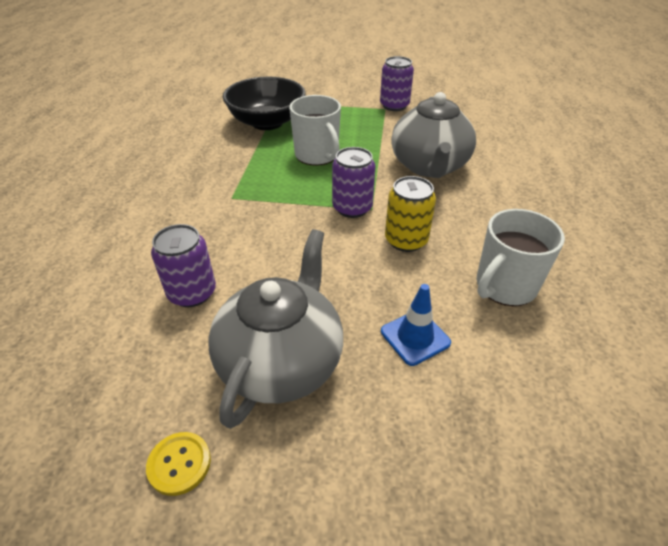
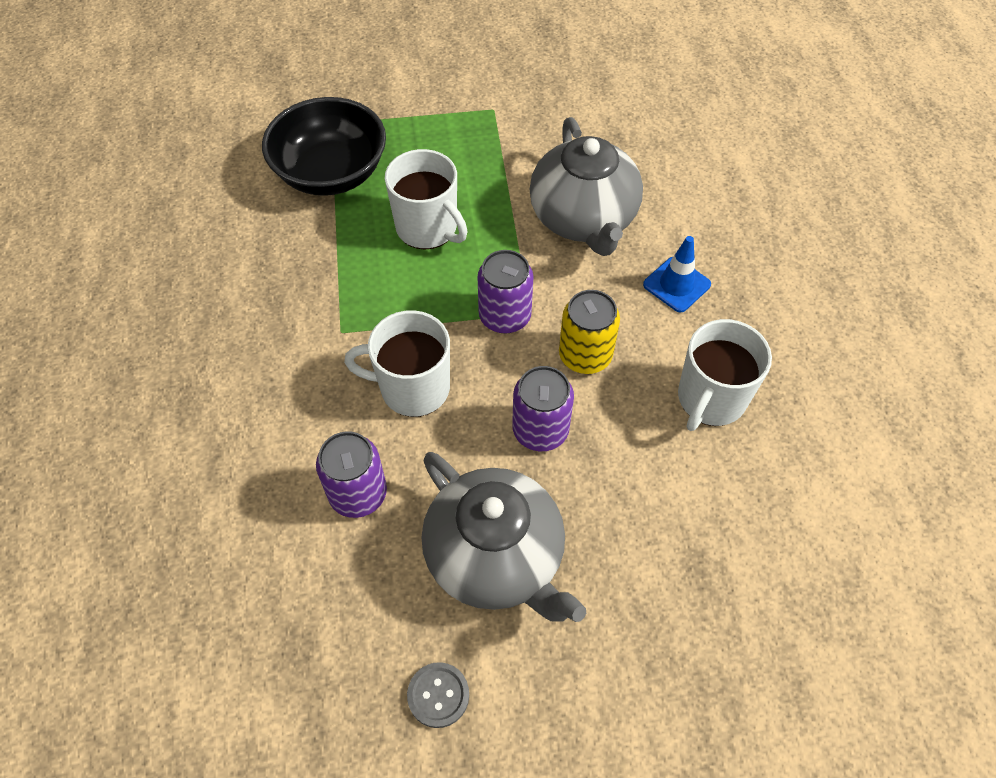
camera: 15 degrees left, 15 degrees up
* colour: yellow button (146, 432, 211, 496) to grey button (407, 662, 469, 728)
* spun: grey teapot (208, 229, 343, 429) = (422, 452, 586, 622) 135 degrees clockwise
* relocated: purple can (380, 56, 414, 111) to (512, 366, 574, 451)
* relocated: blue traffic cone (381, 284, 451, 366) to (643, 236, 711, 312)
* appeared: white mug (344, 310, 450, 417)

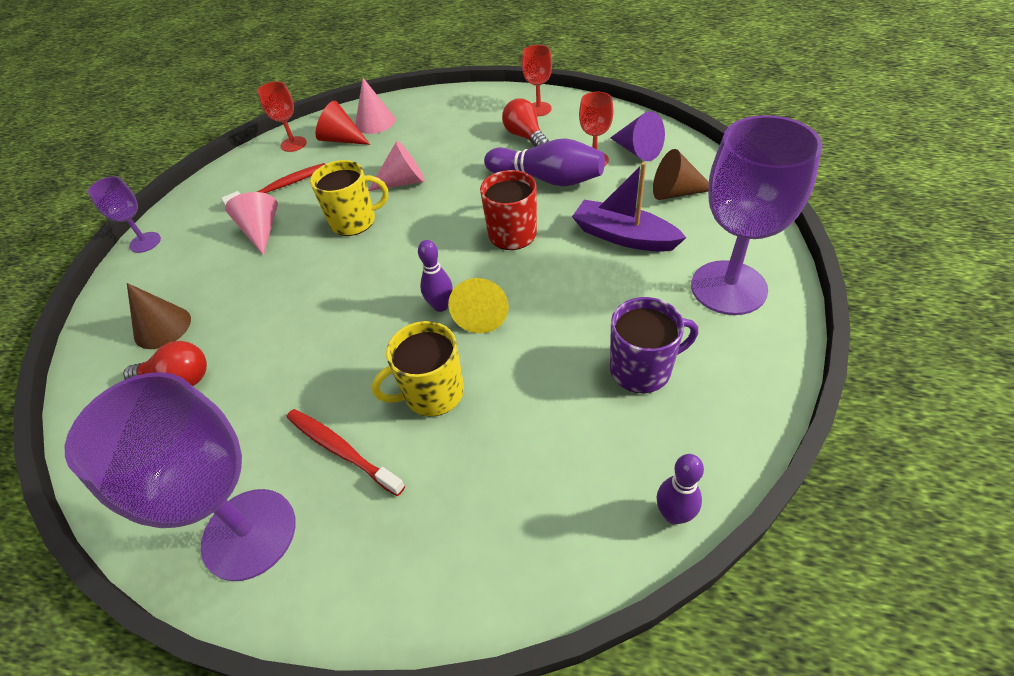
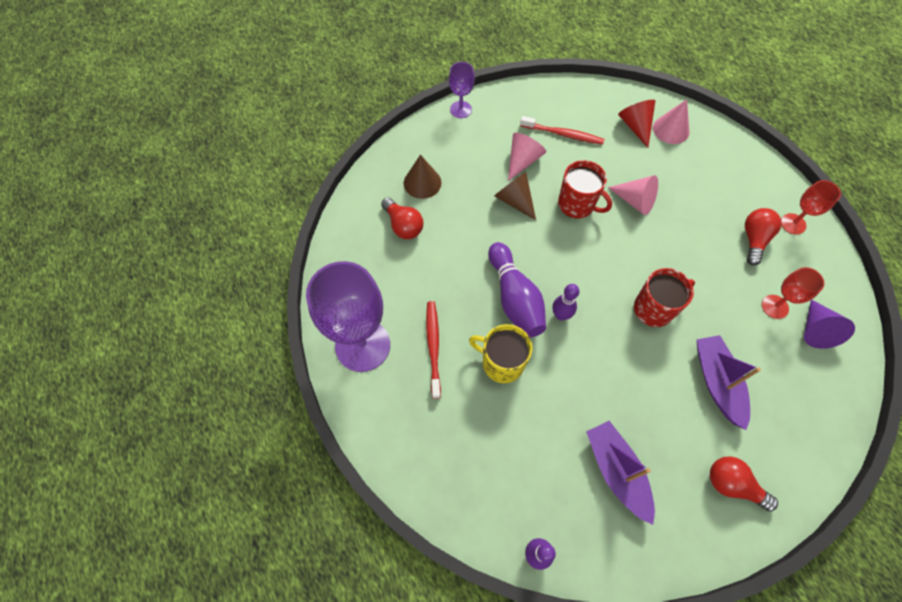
camera: 45 degrees right, 15 degrees up
* missing: red goblet (257, 81, 307, 152)
* colour: yellow mug (310, 160, 388, 236) to red mug (558, 160, 612, 218)
* missing: yellow cone (448, 278, 509, 333)
* relocated: purple bowling pin (484, 138, 605, 186) to (488, 242, 546, 337)
* exchanged: purple mug (610, 297, 698, 393) to purple boat (586, 421, 655, 525)
* relocated: brown cone (653, 149, 709, 200) to (494, 172, 536, 220)
* exchanged: purple goblet (691, 115, 823, 315) to red light bulb (710, 457, 778, 511)

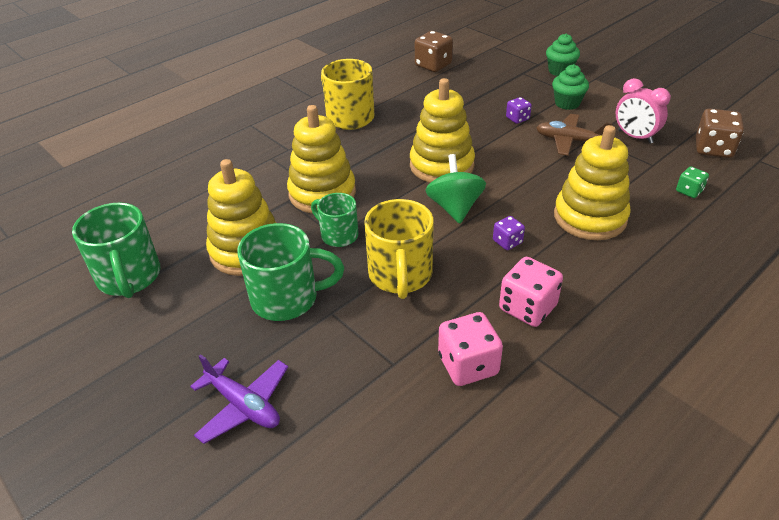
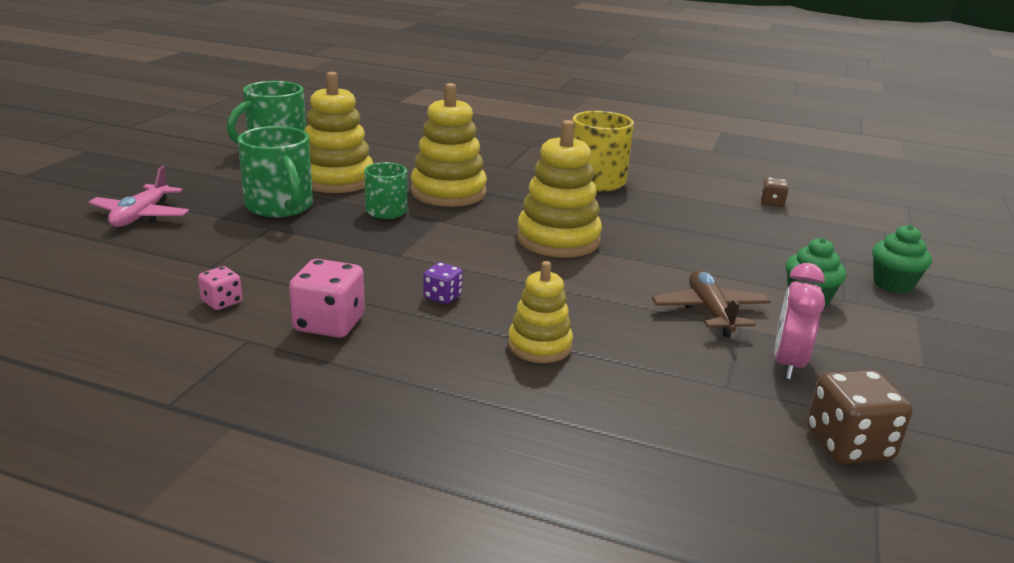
camera: 60 degrees right, 15 degrees down
* colour: purple plane (190, 354, 288, 444) to pink plane (88, 166, 189, 227)
* missing: yellow mug (364, 199, 434, 299)
* size: brown dice (415, 31, 453, 72) = (761, 177, 789, 207) x0.56
* missing: green spinning top (426, 154, 486, 224)
* size: pink dice (438, 312, 503, 386) = (198, 266, 242, 310) x0.56
* missing: purple dice (506, 97, 532, 124)
* size: yellow stacking toy (554, 125, 631, 240) = (508, 261, 573, 363) x0.61
* missing: green dice (676, 167, 709, 198)

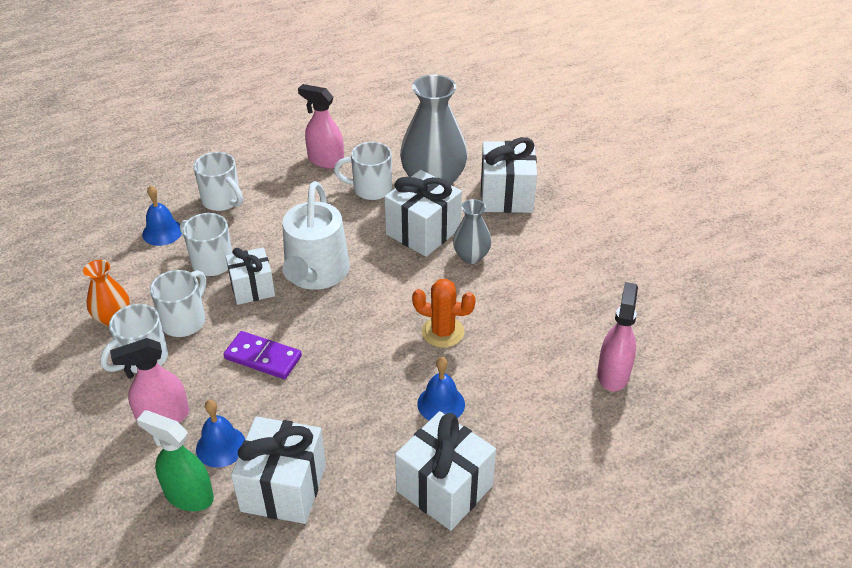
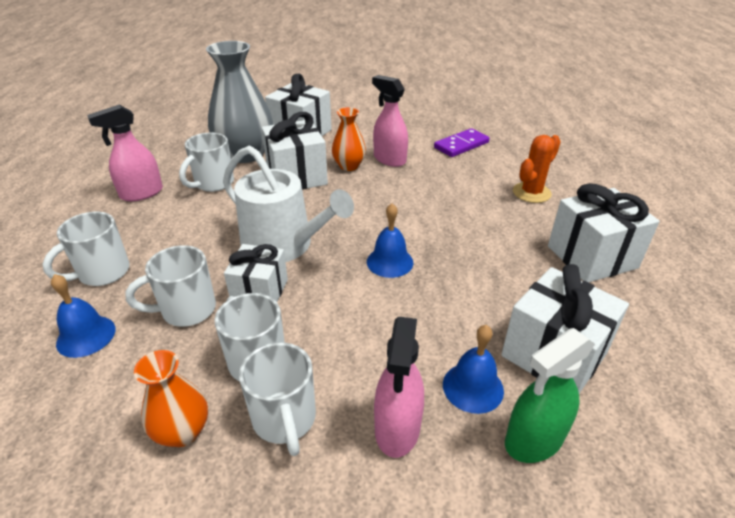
camera: 60 degrees left, 5 degrees down
* spun: white mug (193, 152, 243, 211) = (42, 212, 130, 286) 150 degrees clockwise
* relocated: purple domino (223, 331, 302, 379) to (434, 128, 490, 157)
* relocated: orange cactus (412, 279, 476, 348) to (513, 135, 561, 203)
* relocated: blue bell (417, 357, 465, 421) to (367, 203, 413, 278)
* colour: grey vase (453, 199, 491, 264) to orange vase (332, 107, 366, 171)
* relocated: pink spray bottle (597, 282, 638, 392) to (372, 75, 408, 167)

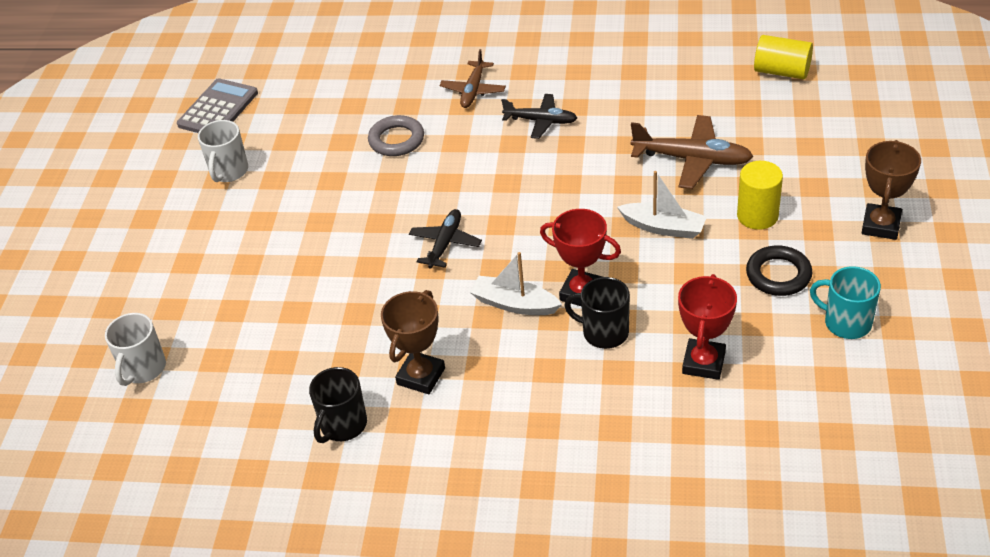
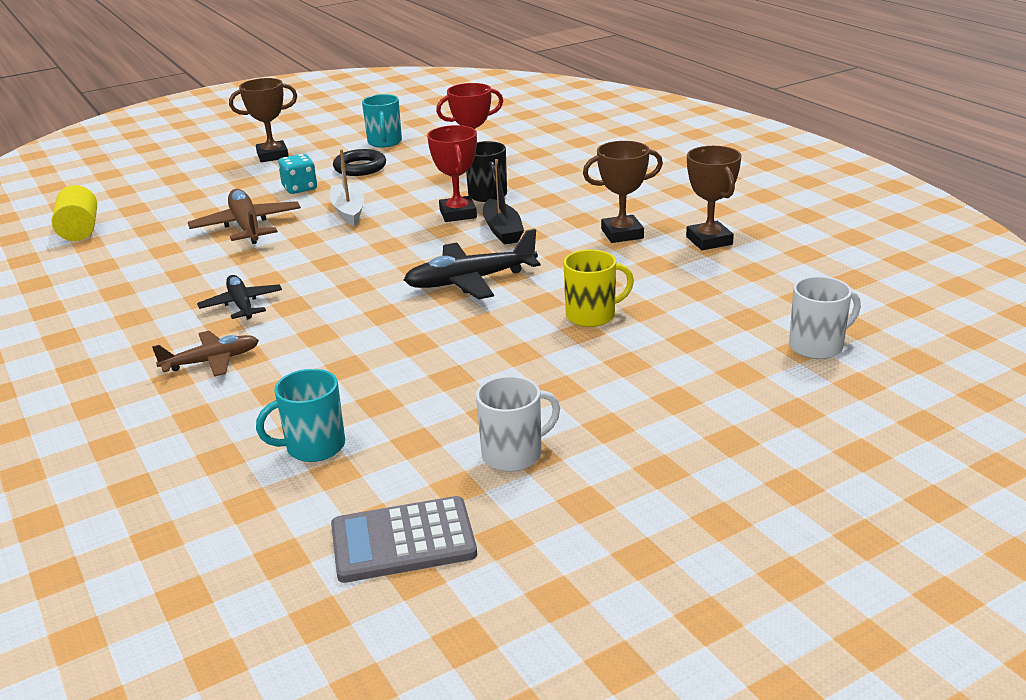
camera: 130 degrees left, 15 degrees down
* exchanged: black mug (309, 367, 367, 443) to brown trophy (686, 146, 742, 250)
* missing: grey ring (368, 115, 424, 156)
* size: black plane (409, 209, 482, 269) = (404, 229, 540, 299) x1.53
* colour: white boat (470, 252, 562, 315) to black boat (483, 159, 524, 245)
* exchanged: yellow cylinder (737, 161, 783, 230) to turquoise dice (278, 154, 317, 194)
* appeared: turquoise mug (256, 369, 345, 462)
* appeared: yellow mug (564, 250, 634, 327)

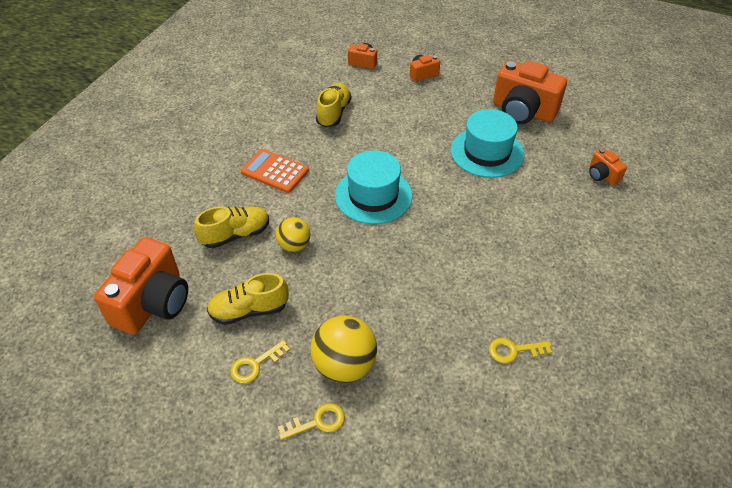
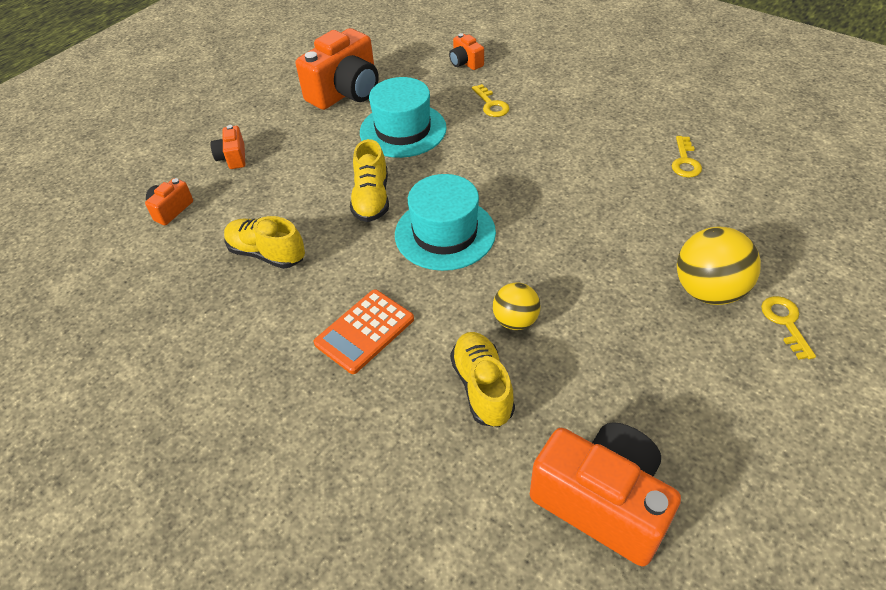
camera: 75 degrees left, 0 degrees up
* relocated: yellow shoe (207, 273, 289, 325) to (350, 139, 389, 222)
* relocated: yellow key (230, 340, 290, 383) to (472, 84, 510, 117)
* spun: orange camera (589, 148, 627, 185) = (449, 33, 484, 70) 75 degrees clockwise

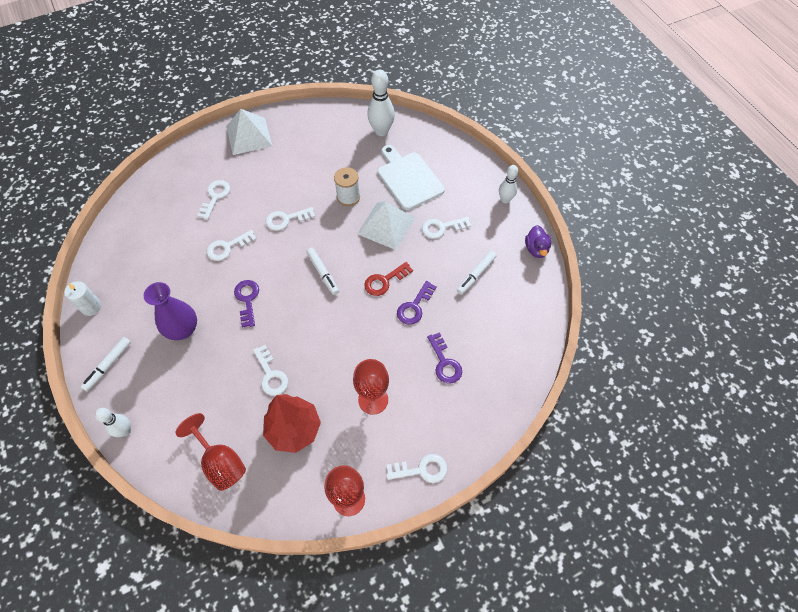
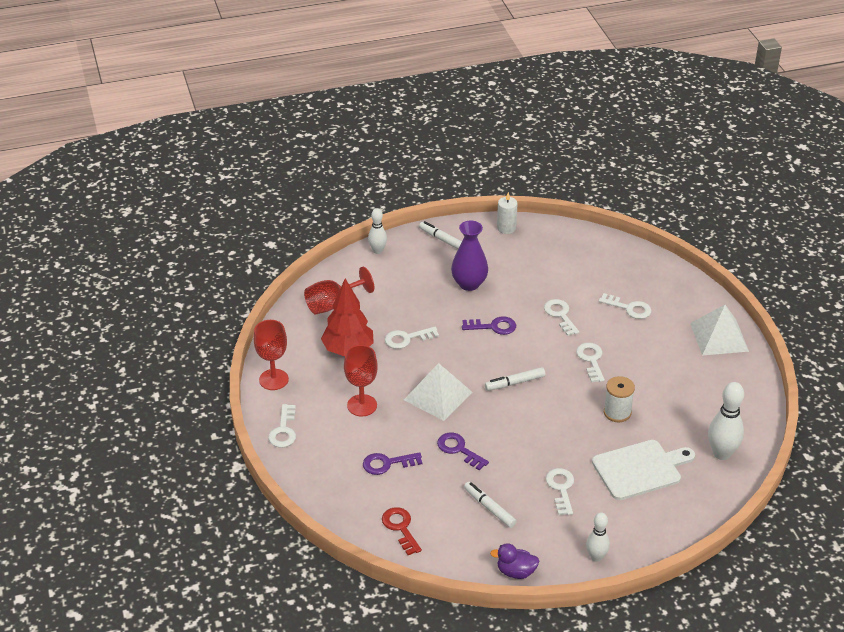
camera: 100 degrees right, 20 degrees down
* relocated: white pyramid (358, 201, 415, 250) to (404, 363, 473, 421)
* relocated: red key (364, 262, 413, 296) to (382, 507, 422, 555)

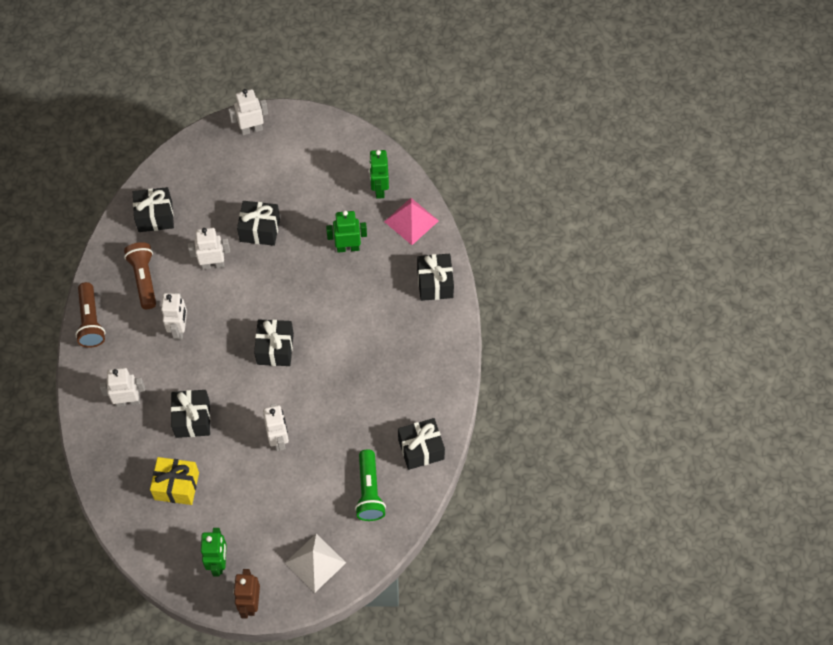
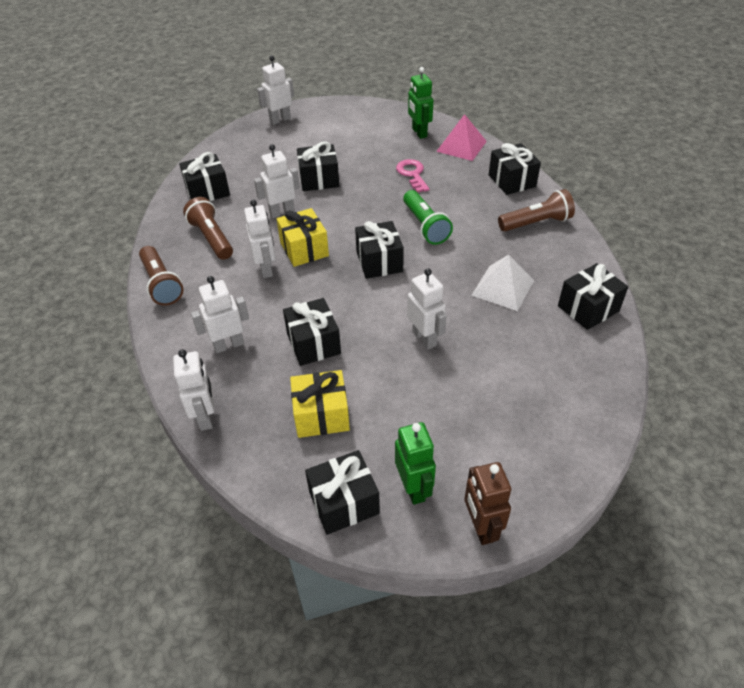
camera: 15 degrees left, 15 degrees down
* relocated: white pyramid (285, 534, 346, 593) to (471, 255, 534, 311)
* exchanged: green robot (326, 211, 367, 253) to pink key (396, 159, 430, 193)
* relocated: green flashlight (355, 449, 386, 521) to (403, 190, 453, 245)
* appeared: white robot (173, 349, 214, 431)
* appeared: yellow gift (277, 208, 329, 267)
* appeared: black gift (305, 450, 380, 535)
* appeared: brown flashlight (498, 189, 575, 231)

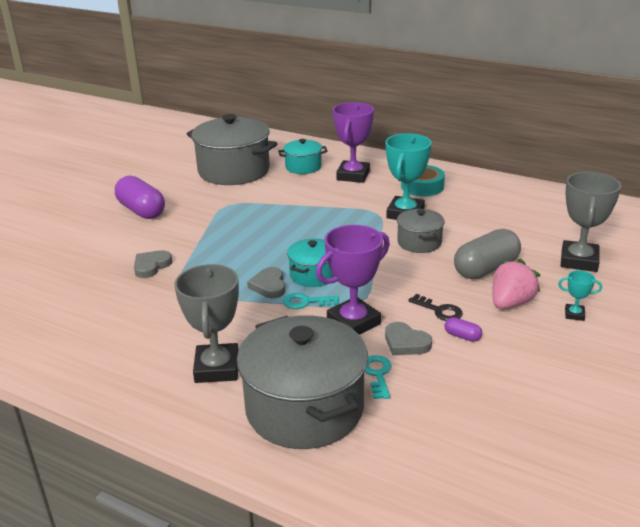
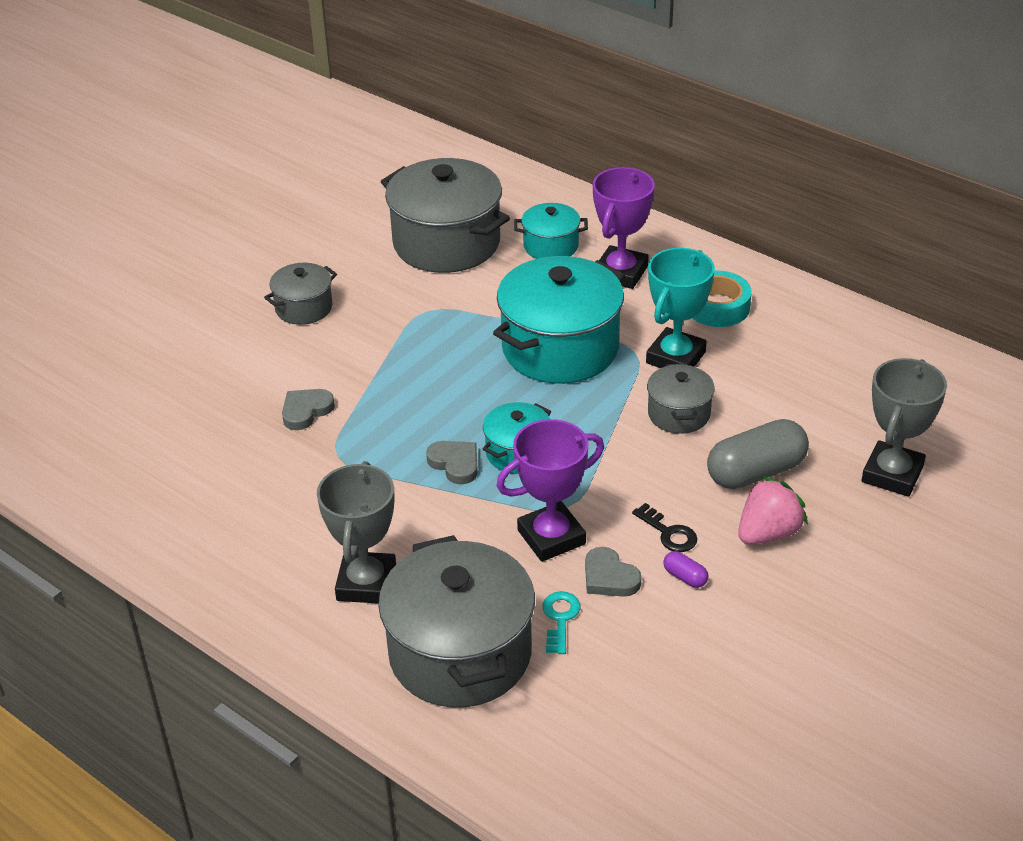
camera: 10 degrees right, 10 degrees up
* exchanged: purple capsule (115, 176, 165, 219) to grey pot (264, 263, 337, 325)
* spun: grey heart (247, 267, 285, 298) = (426, 441, 478, 484) 135 degrees clockwise
* missing: turquoise key (283, 293, 339, 309)
* missing: turquoise trophy (558, 270, 602, 321)
* appeared: turquoise pot (493, 256, 625, 384)

